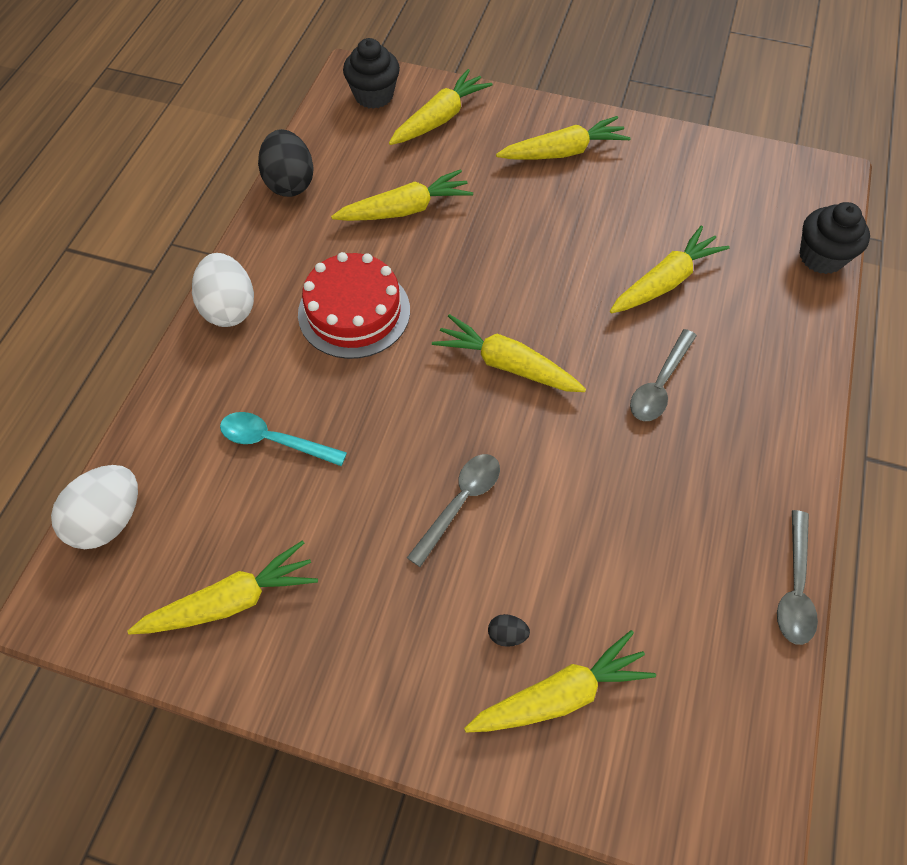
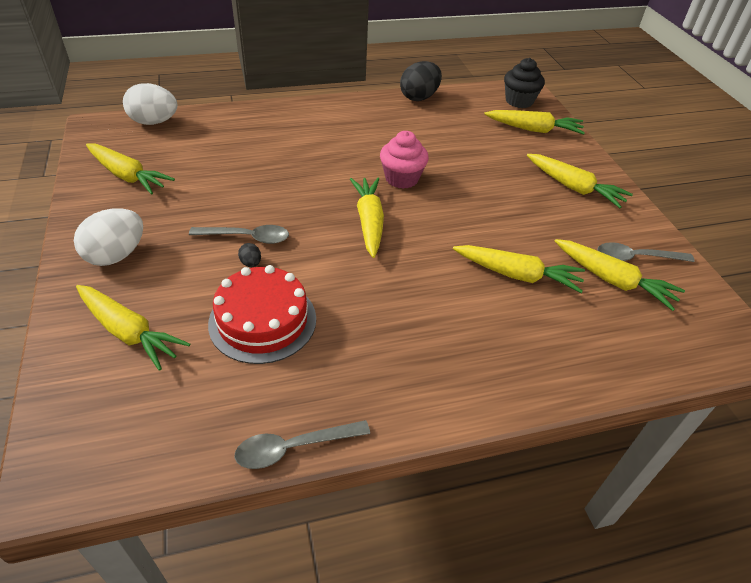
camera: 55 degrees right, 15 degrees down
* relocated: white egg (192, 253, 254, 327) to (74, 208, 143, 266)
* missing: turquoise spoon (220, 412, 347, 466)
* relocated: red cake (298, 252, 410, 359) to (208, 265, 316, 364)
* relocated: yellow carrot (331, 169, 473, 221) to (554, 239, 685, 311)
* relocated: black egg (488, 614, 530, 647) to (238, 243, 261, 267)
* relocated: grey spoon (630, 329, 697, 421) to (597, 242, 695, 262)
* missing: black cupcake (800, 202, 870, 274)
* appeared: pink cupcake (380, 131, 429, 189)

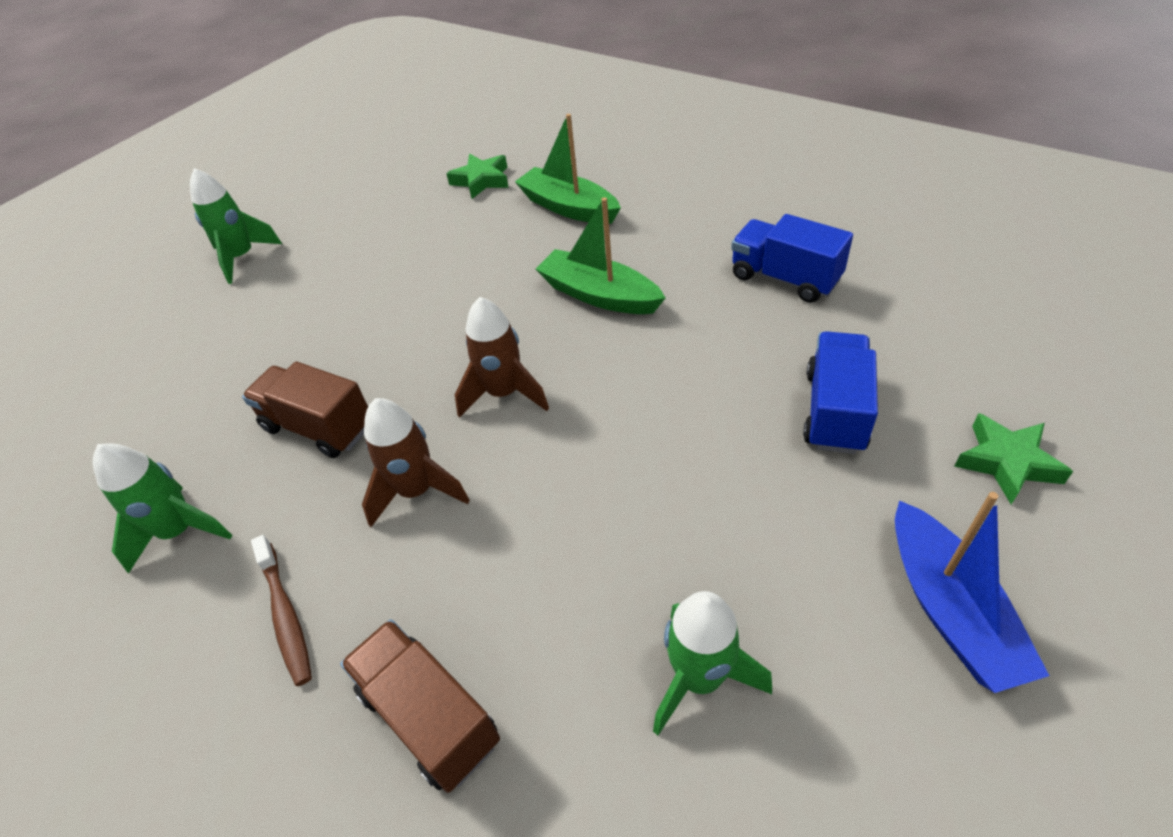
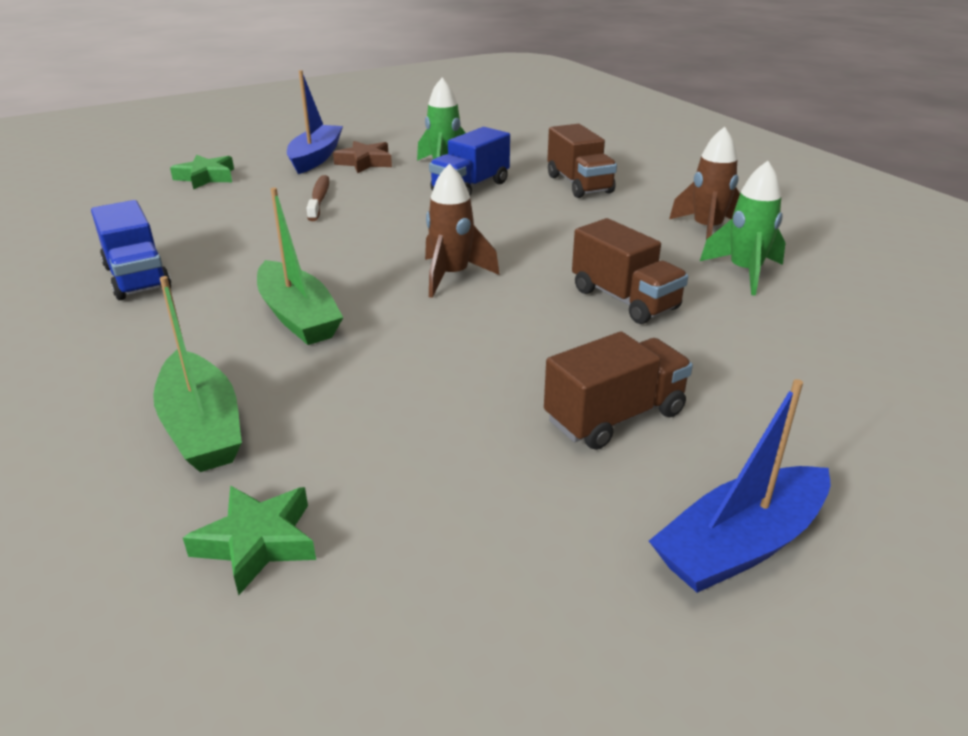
camera: 160 degrees left, 15 degrees down
* exchanged: green rocket (190, 168, 282, 284) to blue boat (649, 379, 830, 593)
* relocated: brown toothbrush (251, 535, 312, 686) to (307, 175, 329, 221)
* relocated: brown rocket (362, 398, 470, 527) to (669, 127, 740, 240)
* relocated: blue truck (803, 331, 878, 454) to (429, 127, 510, 196)
* appeared: brown star (333, 141, 392, 173)
* appeared: brown truck (544, 331, 693, 450)

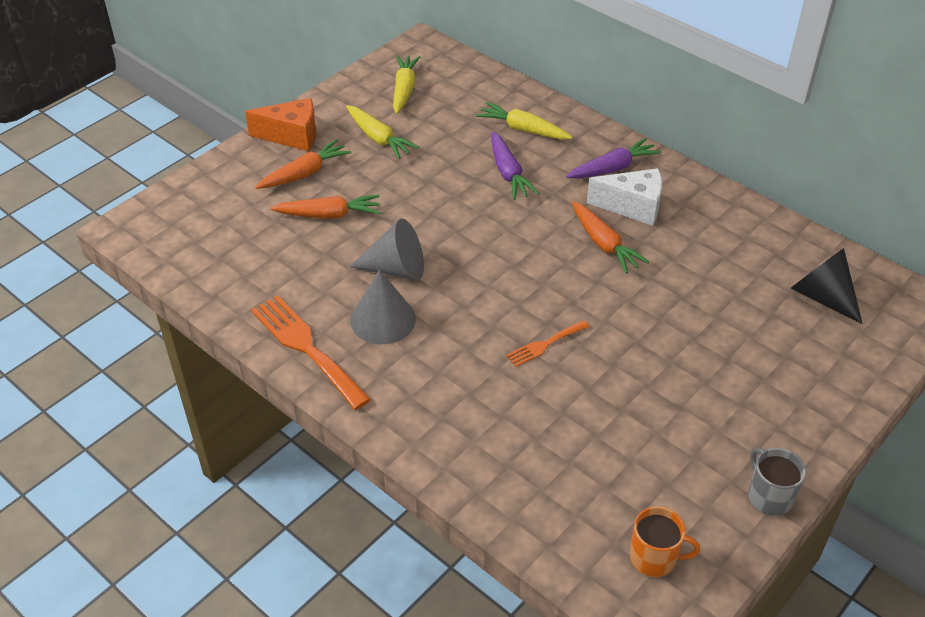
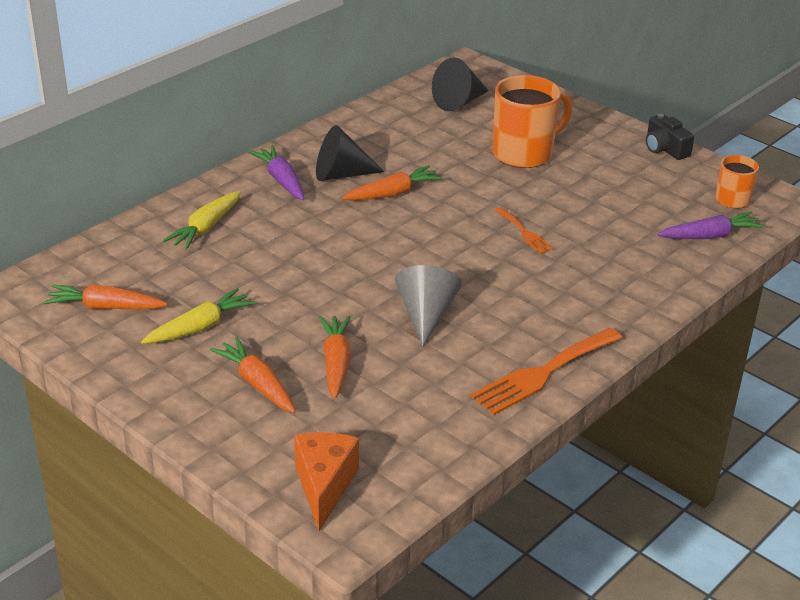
camera: 90 degrees left, 10 degrees down
* relocated: orange cheese (245, 98, 316, 152) to (294, 432, 359, 531)
* missing: grey cone (351, 270, 416, 344)
* colour: yellow carrot (393, 55, 420, 114) to orange carrot (43, 284, 168, 309)
* relocated: purple carrot (491, 132, 539, 200) to (657, 211, 765, 239)
* exchanged: white cheese (587, 168, 662, 226) to black cone (316, 125, 384, 181)
* exchanged: grey mug (748, 447, 806, 516) to black camera (646, 114, 694, 160)
* appeared: orange mug (493, 75, 572, 168)

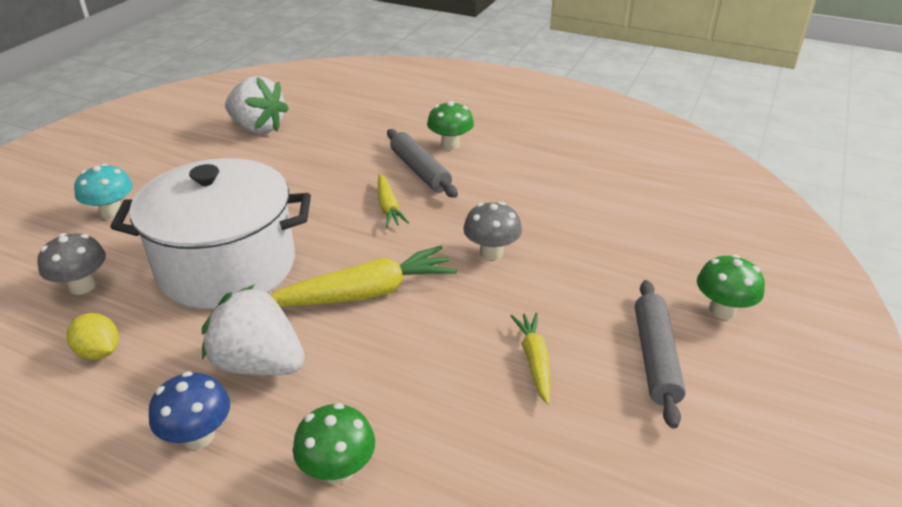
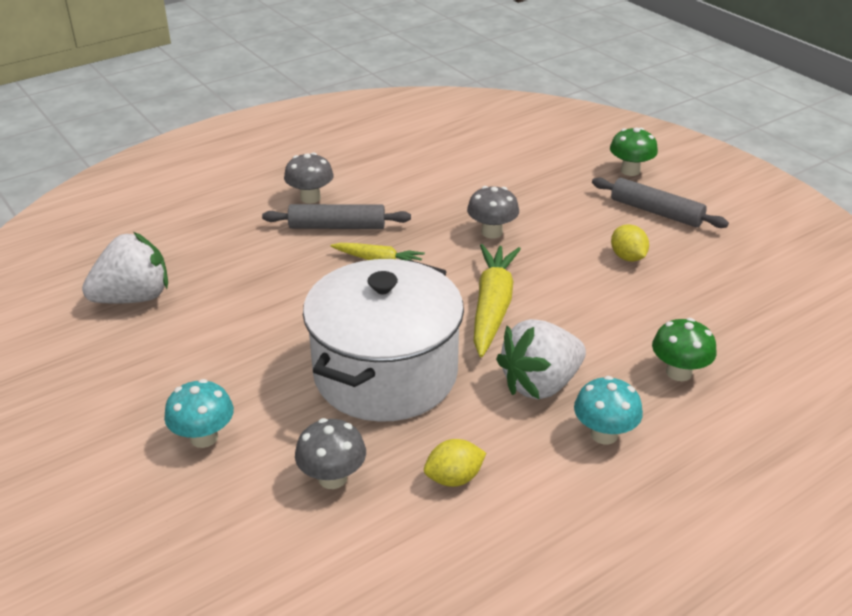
camera: 60 degrees left, 0 degrees up
* colour: blue mushroom (149, 371, 230, 449) to turquoise mushroom (574, 376, 643, 444)
* colour: green mushroom (427, 101, 474, 150) to grey mushroom (284, 152, 334, 204)
* exchanged: yellow carrot (511, 313, 550, 405) to yellow lemon (611, 224, 649, 262)

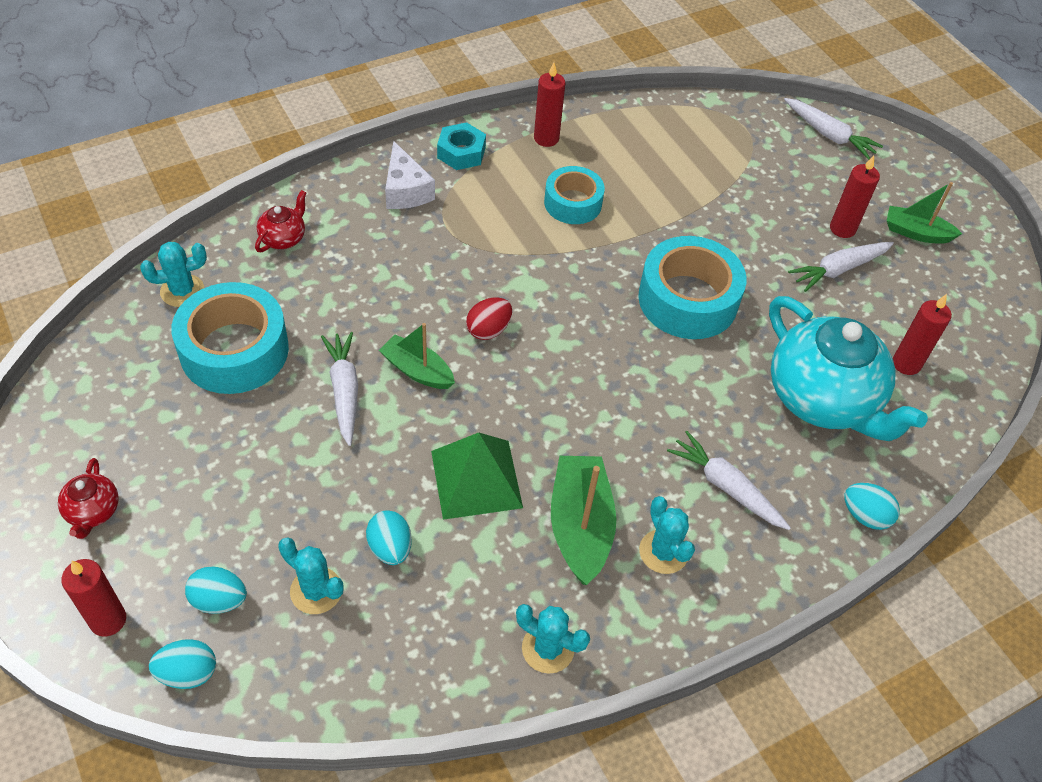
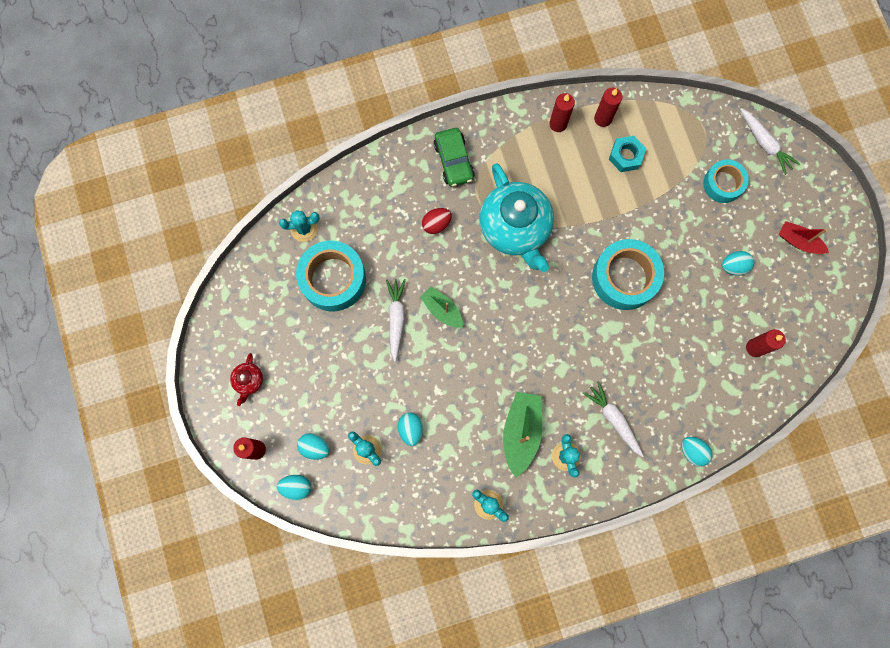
camera: 15 degrees right, 25 degrees up
* missing: red teapot (255, 190, 307, 252)
* exchanged: white cheese (385, 141, 435, 209) to green car (434, 128, 475, 187)
* missing: green pyramid (431, 432, 523, 520)
* relocated: turquoise nut (437, 122, 486, 170) to (609, 136, 646, 172)
* relocated: red egg (466, 297, 512, 340) to (422, 208, 452, 234)
* relocated: turquoise tape (544, 166, 605, 224) to (703, 160, 749, 203)
* relocated: turquoise teapot (769, 296, 928, 441) to (479, 163, 554, 272)
* exchanged: white carrot (788, 242, 894, 292) to turquoise egg (722, 251, 754, 275)
* relocated: red candle (830, 155, 880, 238) to (594, 88, 622, 127)
* colour: green boat (887, 182, 962, 244) to red boat (779, 221, 829, 254)

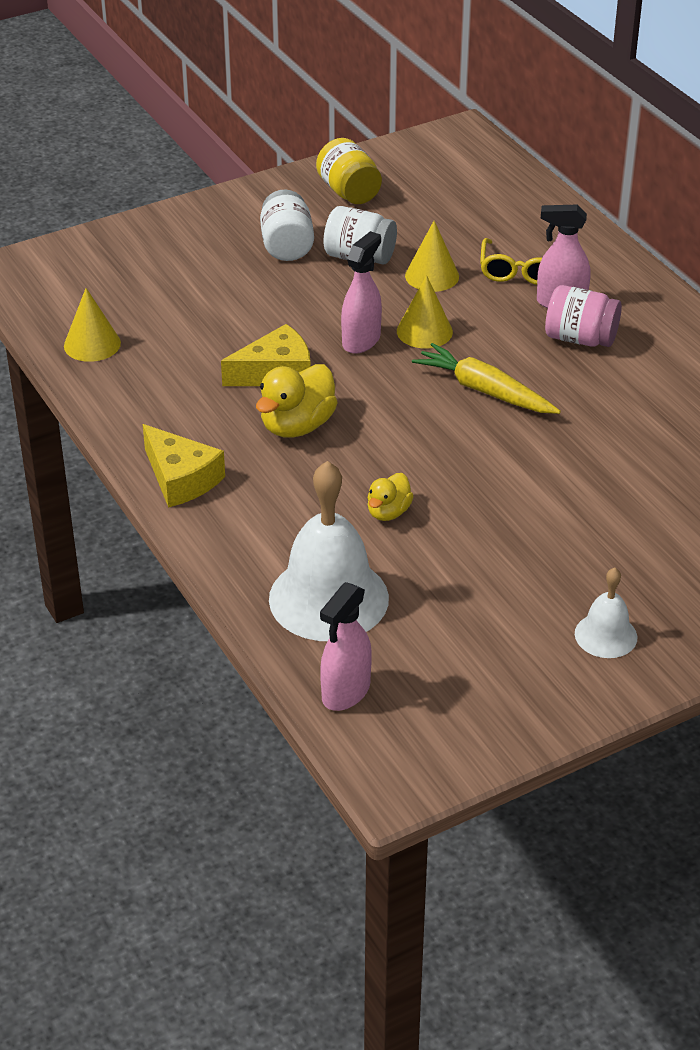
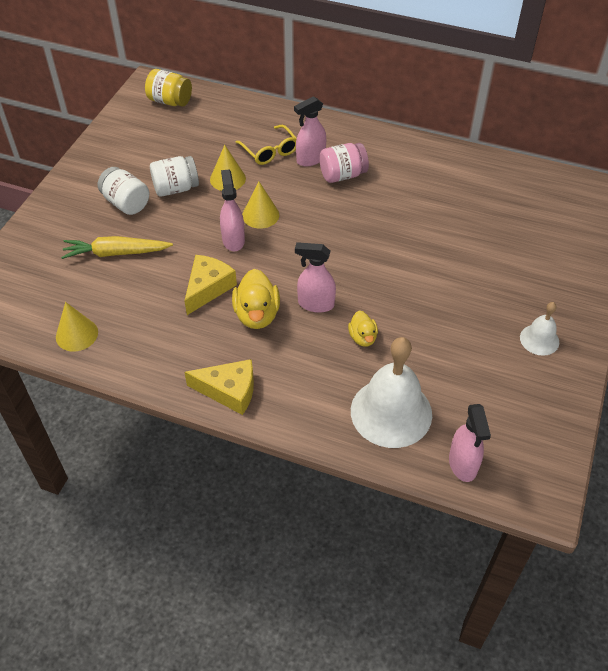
camera: 40 degrees left, 10 degrees up
* relocated: yellow jar (316, 138, 382, 204) to (145, 69, 192, 107)
* relocated: yellow carrot (412, 343, 561, 414) to (61, 236, 173, 259)
* appeared: pink spray bottle (295, 242, 336, 313)

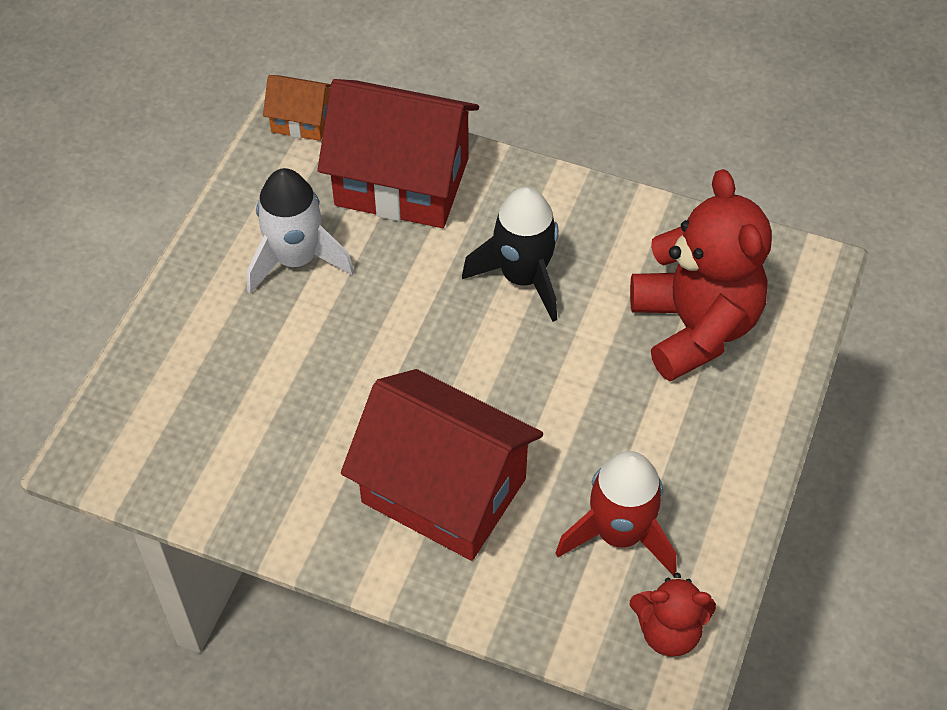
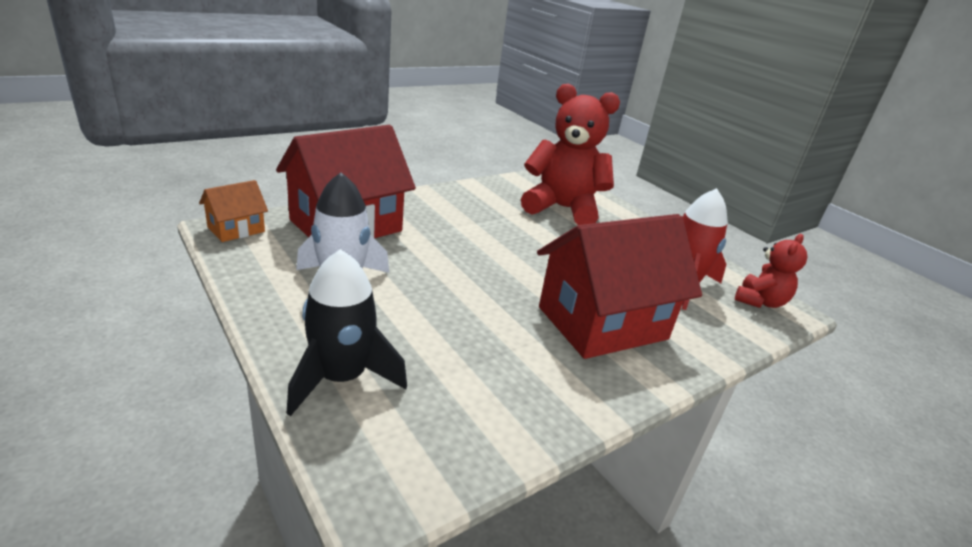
camera: 60 degrees left, 25 degrees down
* relocated: black rocket (462, 187, 559, 322) to (286, 249, 407, 416)

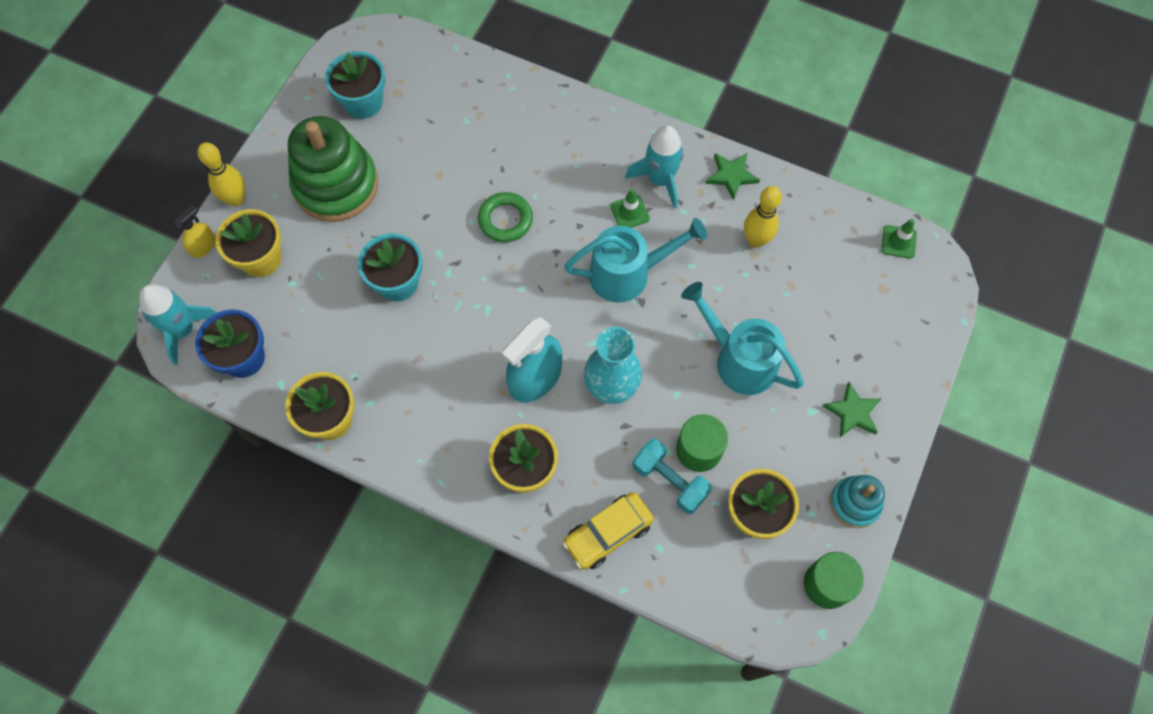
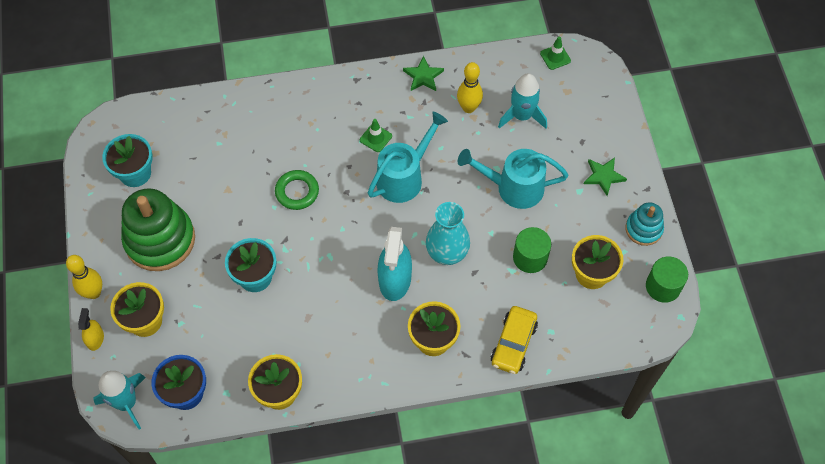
camera: 35 degrees left, 5 degrees down
* relocated: turquoise rocket (625, 125, 684, 209) to (498, 73, 547, 129)
* missing: turquoise dumbbell (632, 439, 712, 514)

